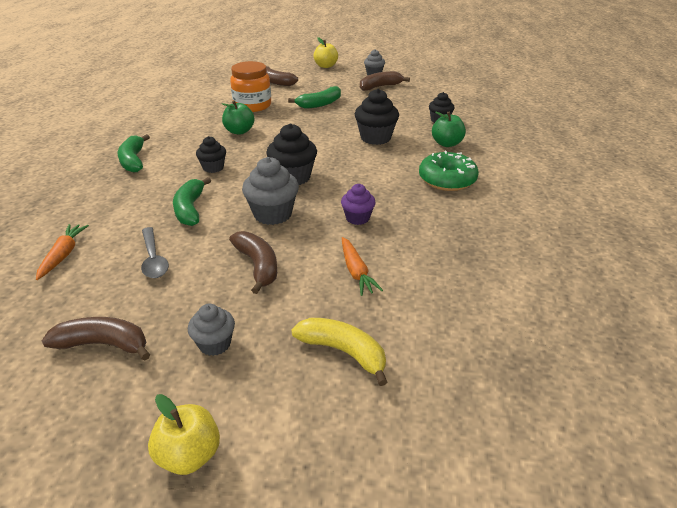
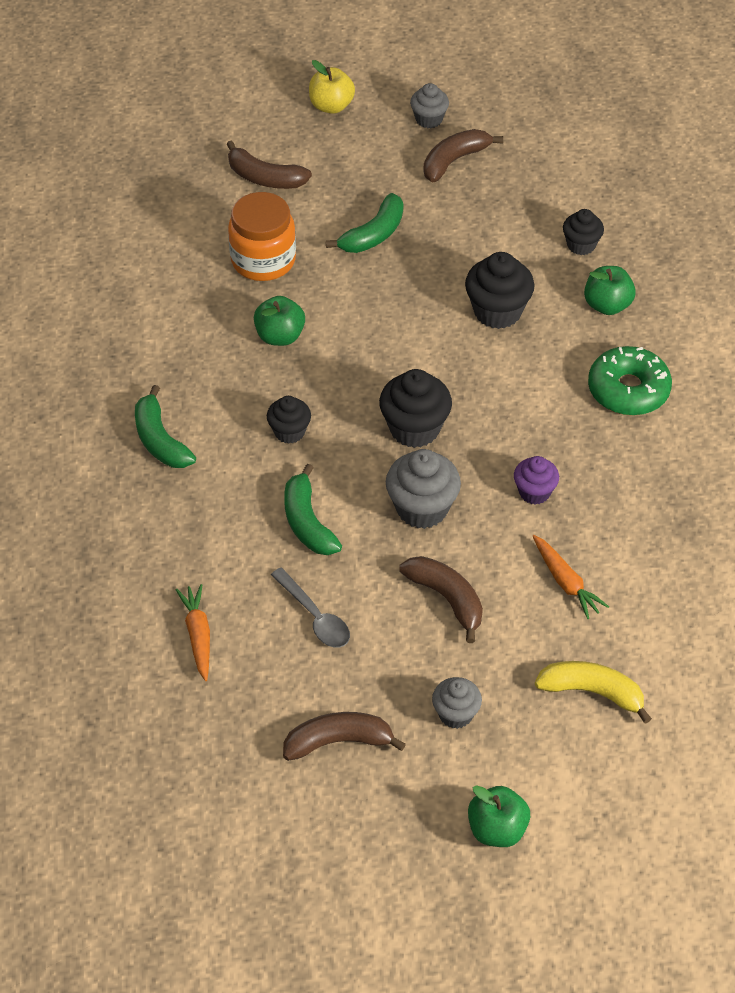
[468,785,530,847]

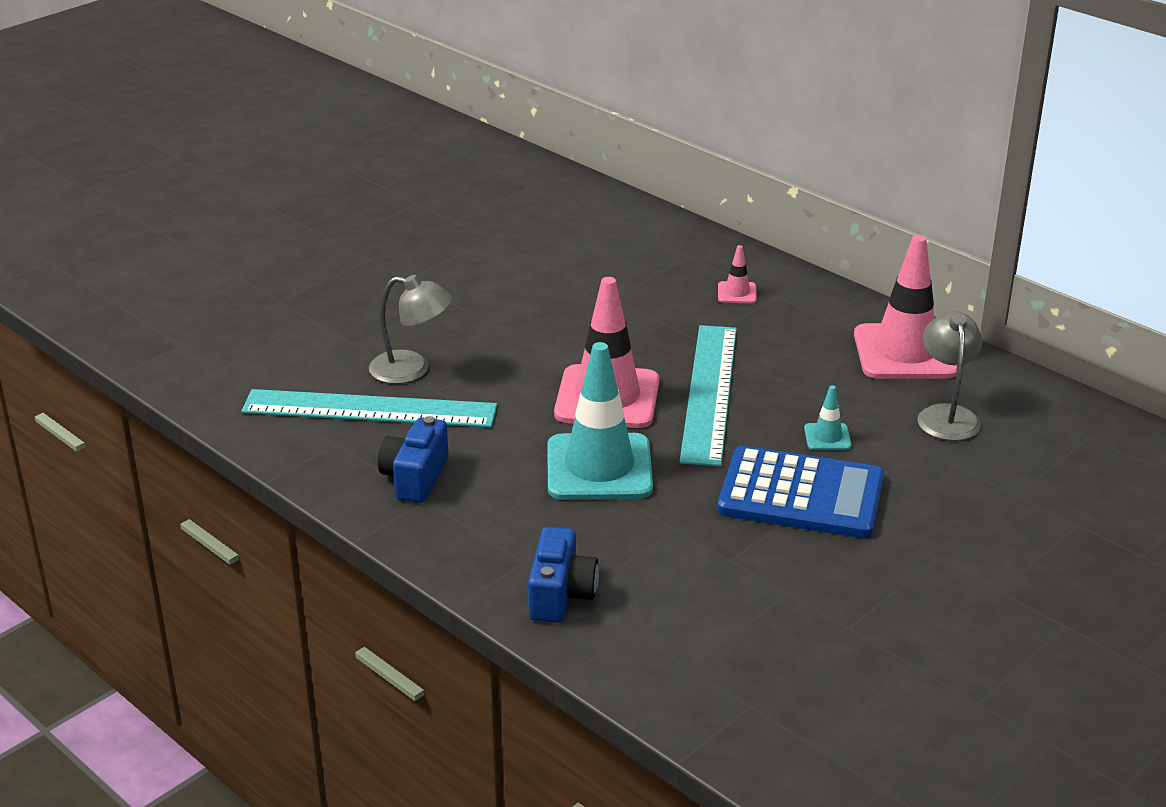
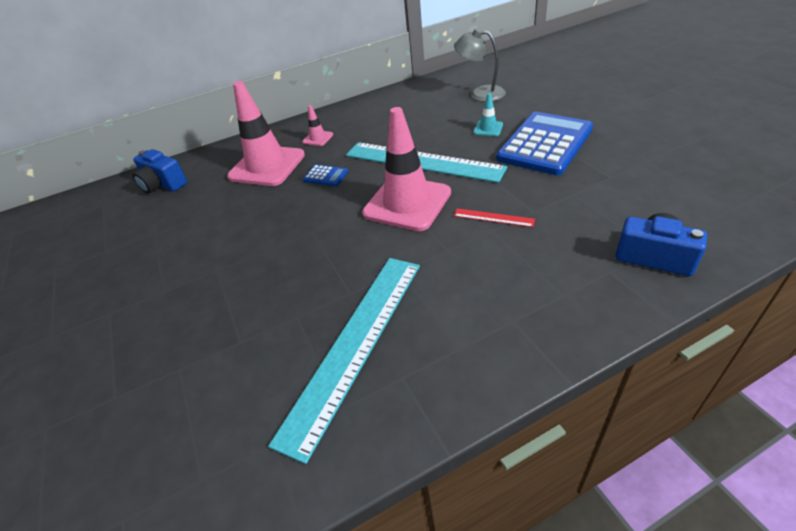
[227,81,305,186]
[369,275,452,384] (first image)
[454,208,535,227]
[132,149,187,193]
[303,164,348,186]

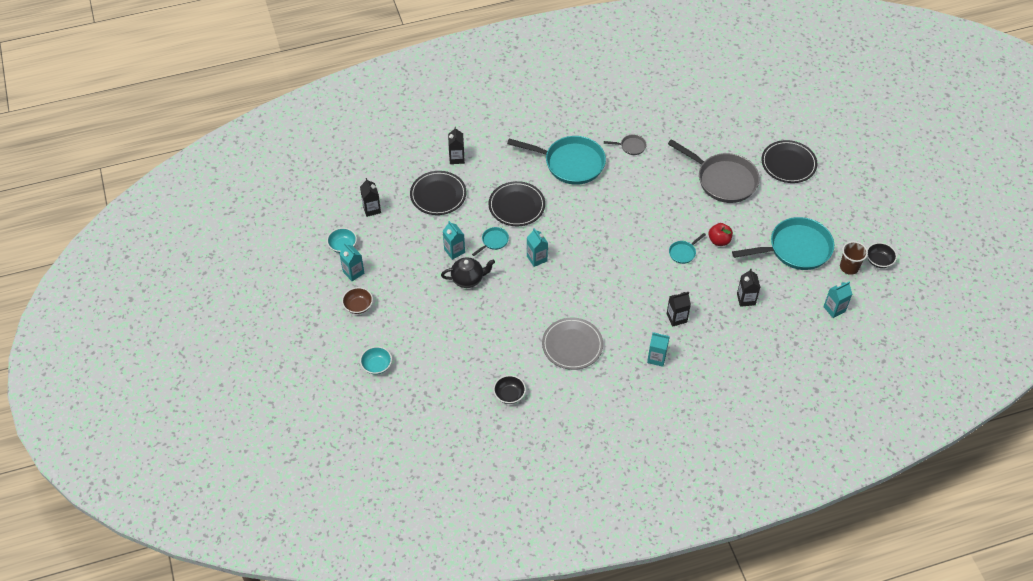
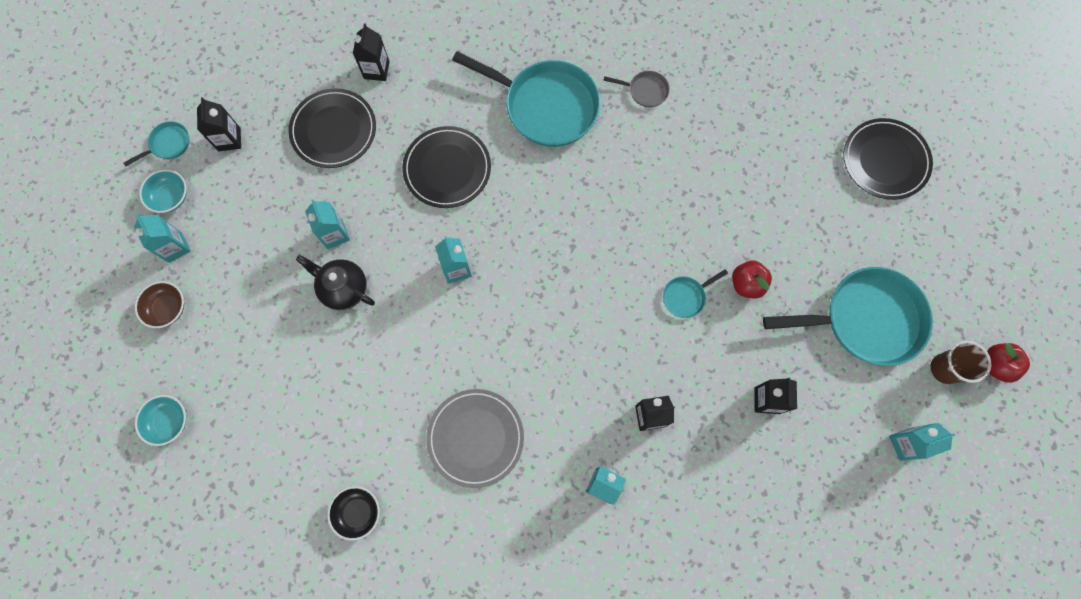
[668,139,760,203] (first image)
[123,121,190,166]
[987,343,1030,383]
[296,255,375,310]

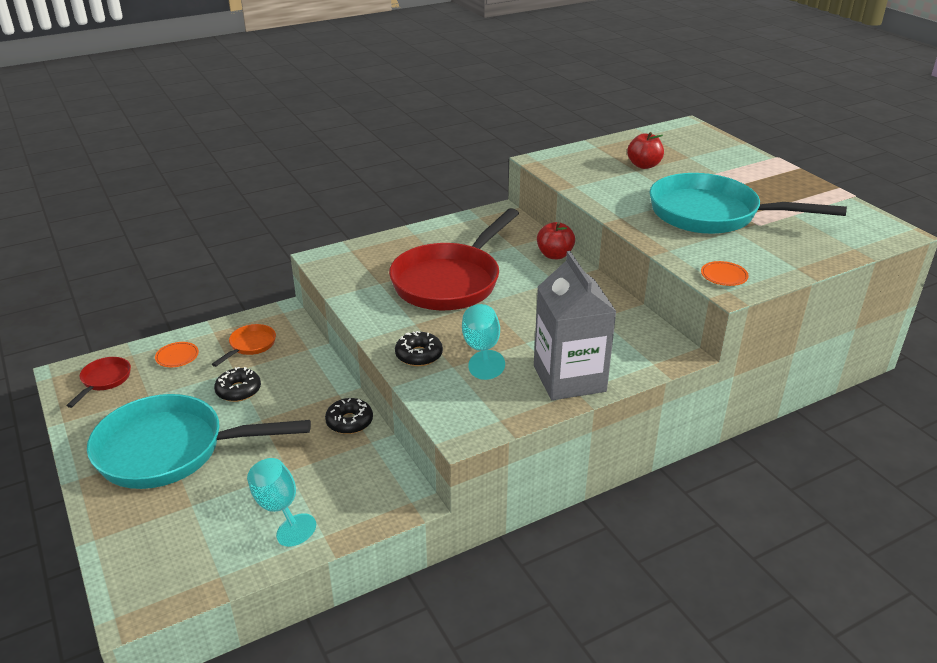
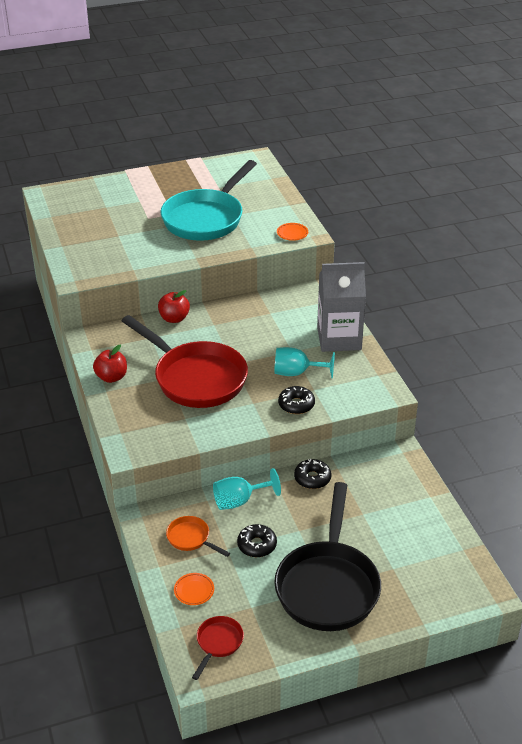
[93,345,127,383]
[192,616,244,680]
[274,482,381,631]
[213,468,281,510]

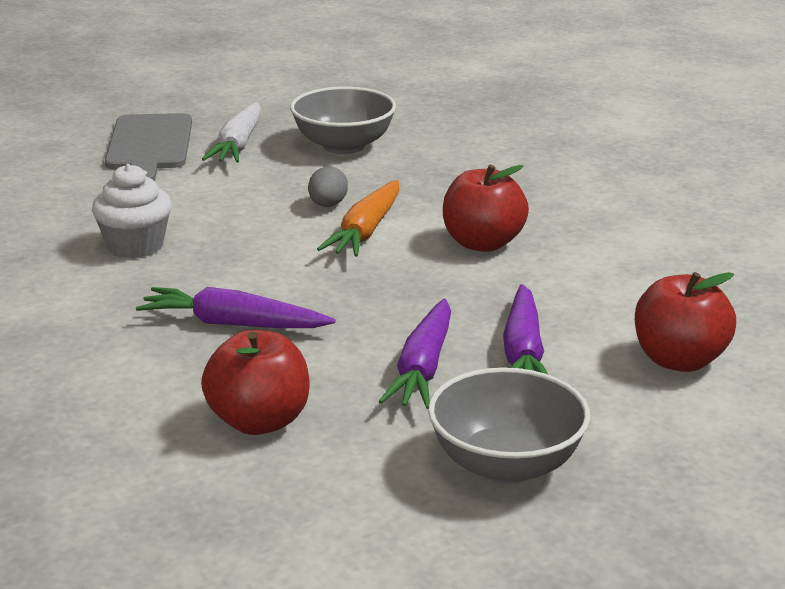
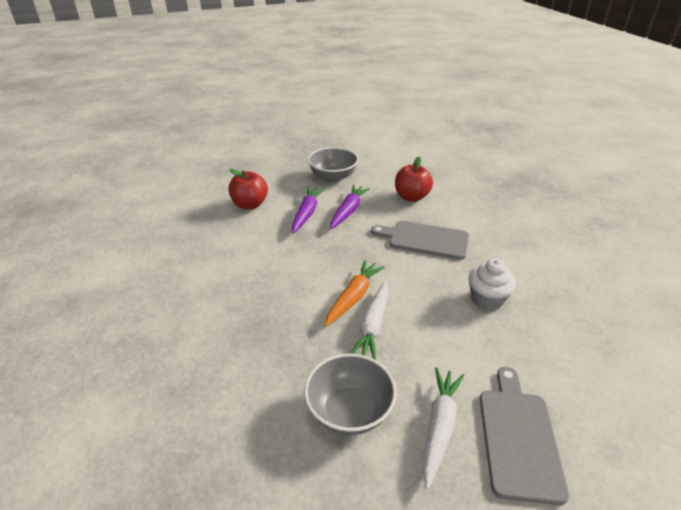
[443,165,529,252] (first image)
[350,281,388,360]
[371,221,469,260]

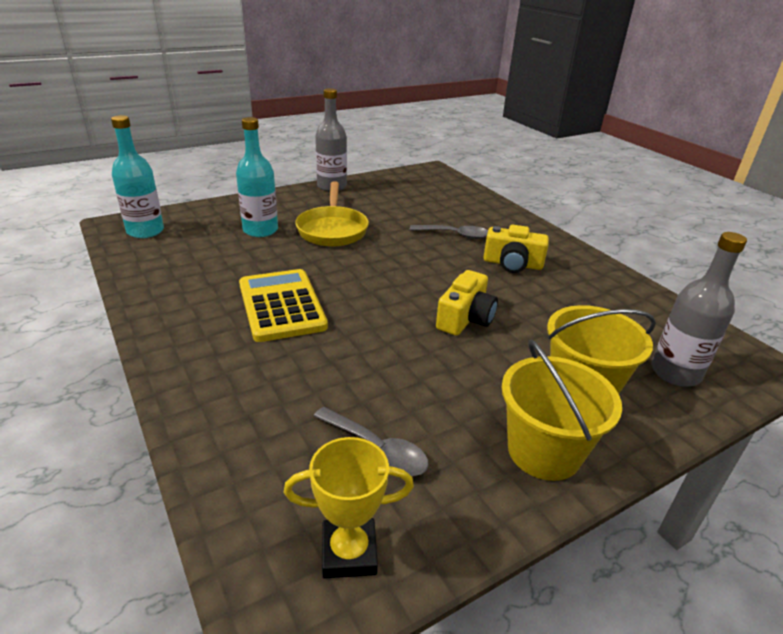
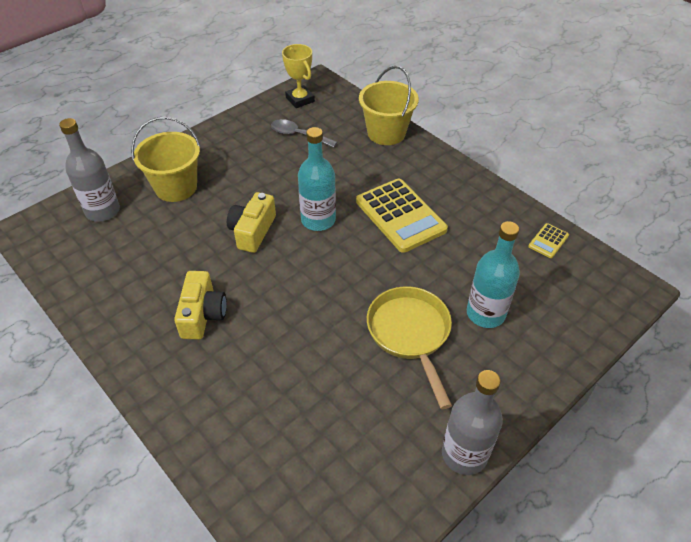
[298,127,336,231]
[410,225,488,239] (first image)
[174,271,227,340]
[359,66,419,145]
[282,44,315,108]
[528,223,569,258]

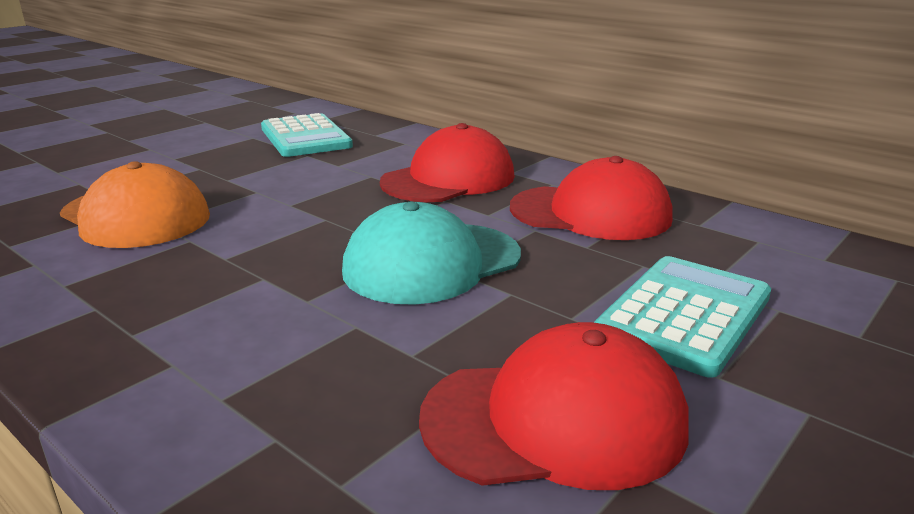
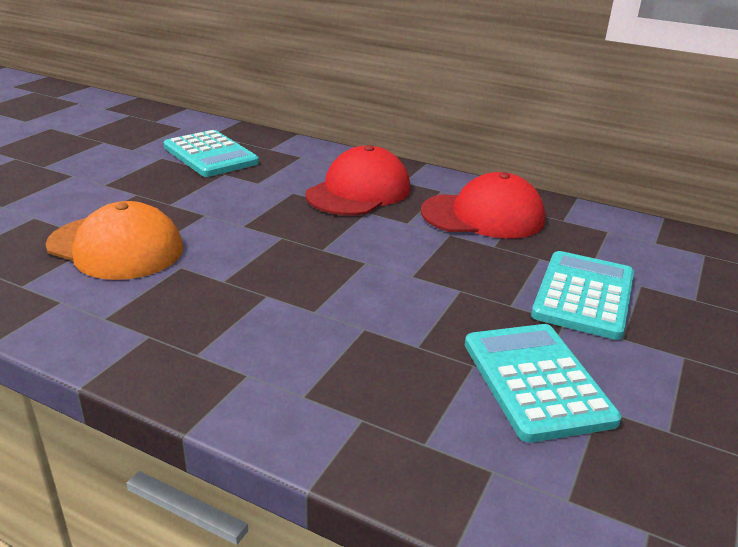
[342,202,521,305] (first image)
[465,324,622,442]

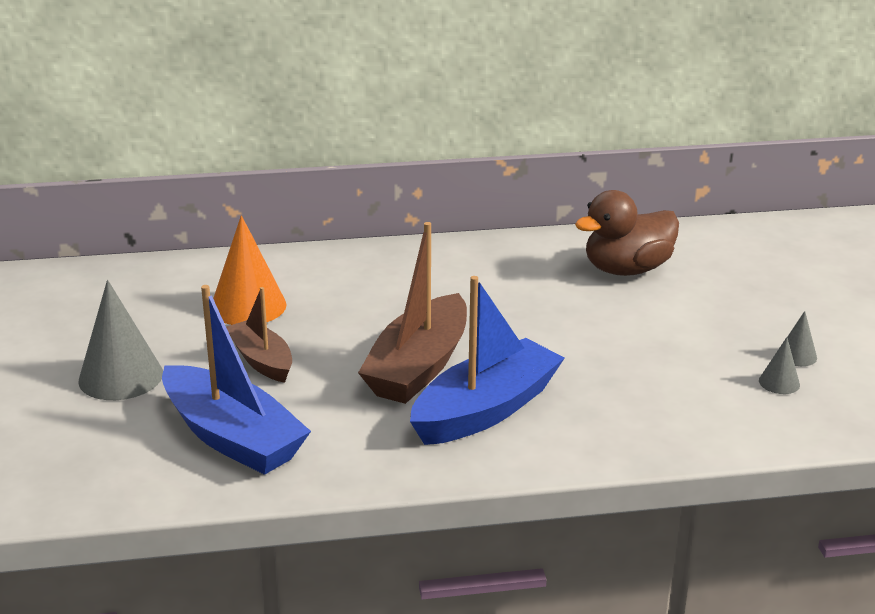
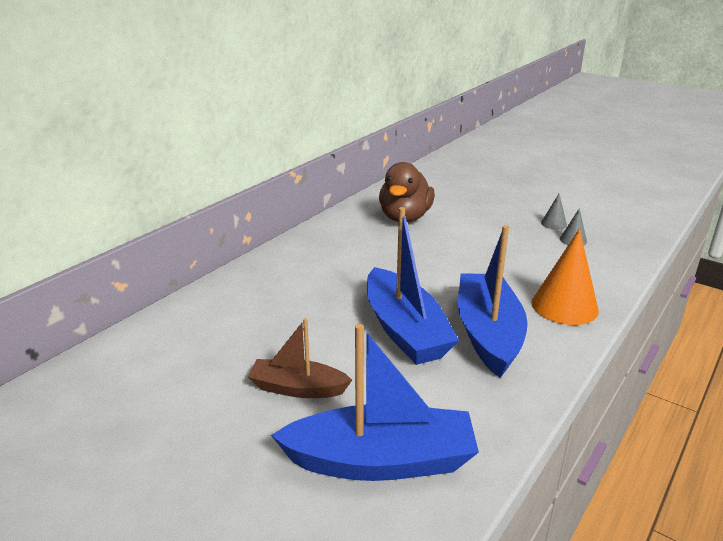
[532,229,599,325]
[367,207,459,365]
[79,280,163,400] (first image)

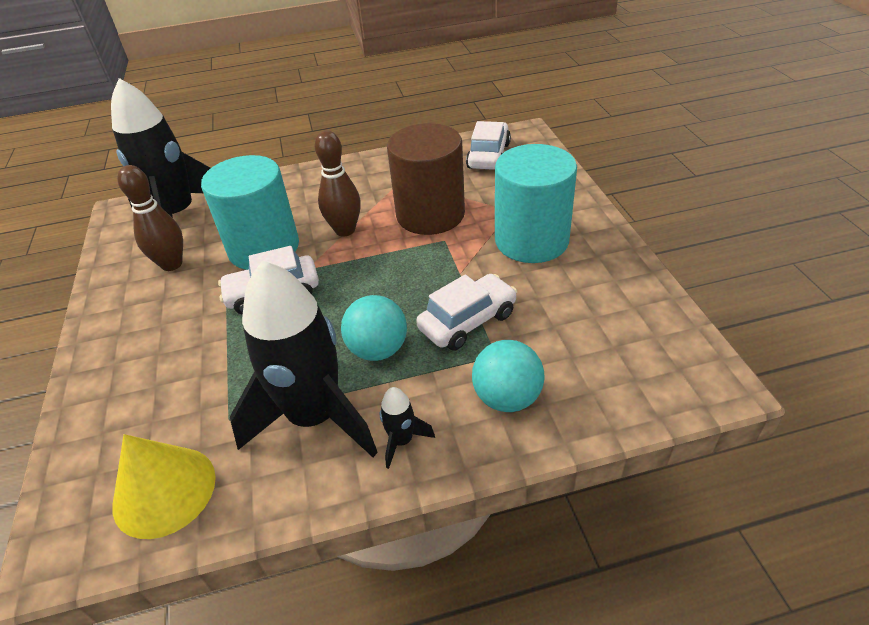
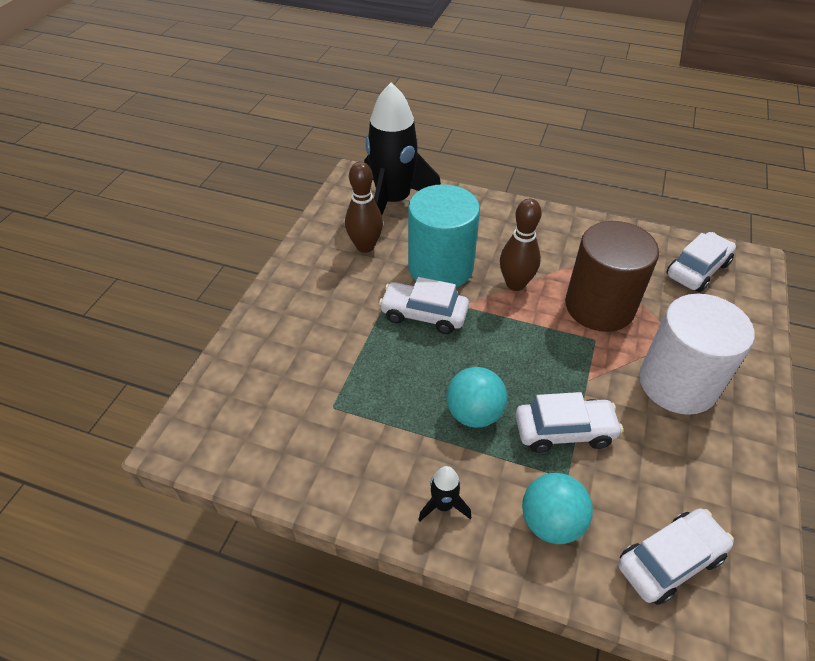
[639,294,755,415]
[230,260,378,457] (first image)
[112,434,216,539] (first image)
[618,508,734,605]

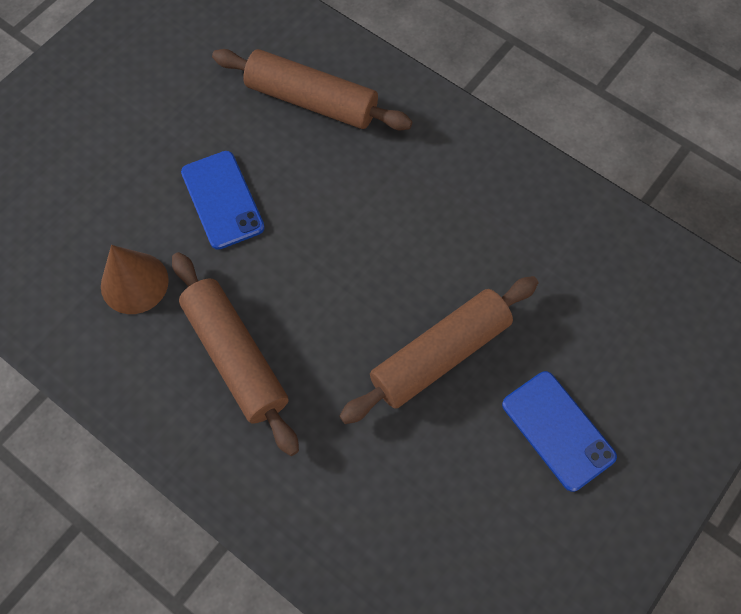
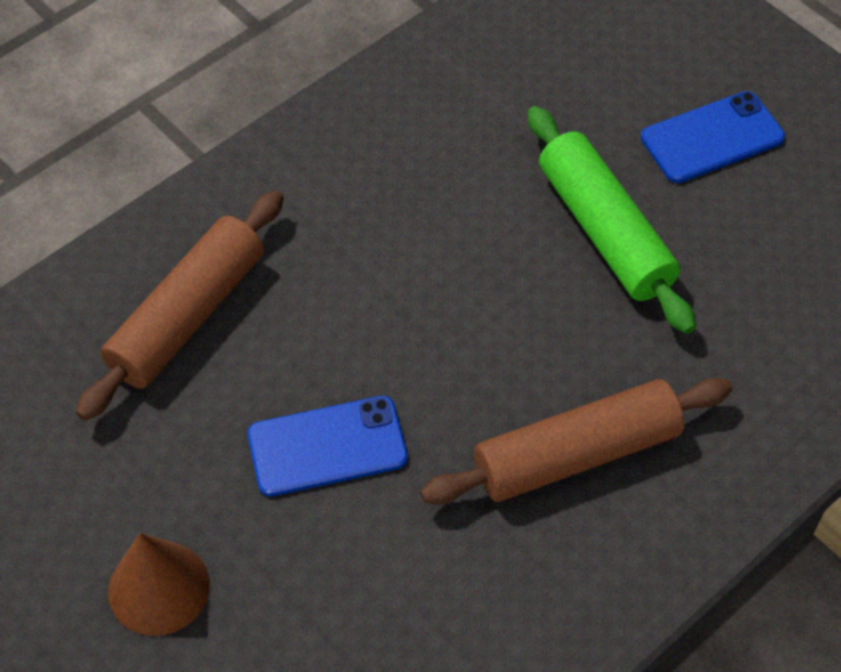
[108,533,210,636]
[528,106,696,334]

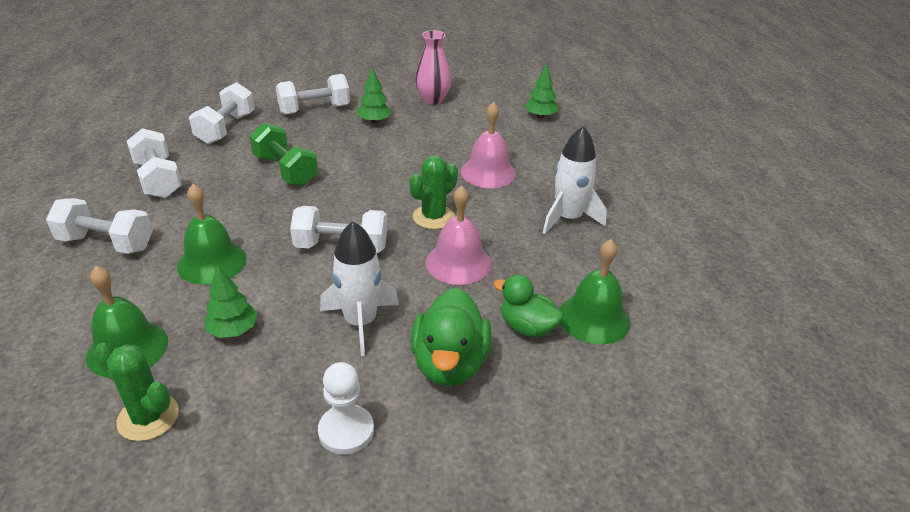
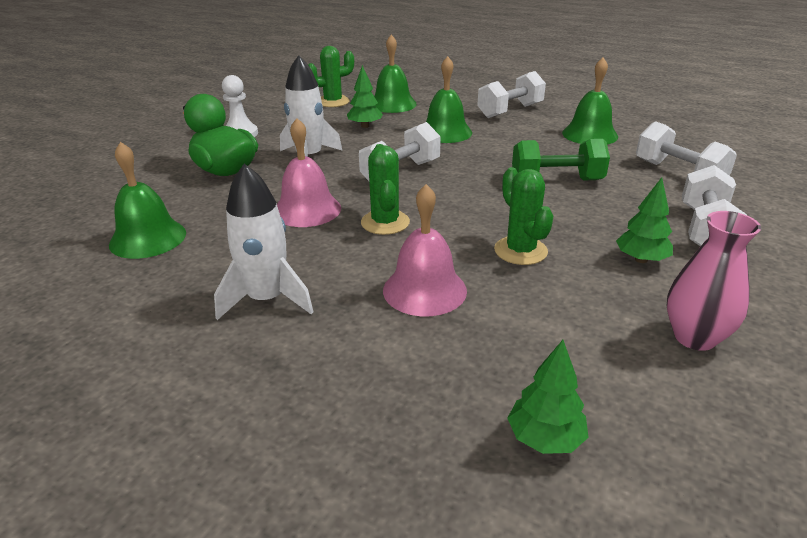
[562,57,618,144]
[494,274,564,337] (first image)
[494,167,553,265]

